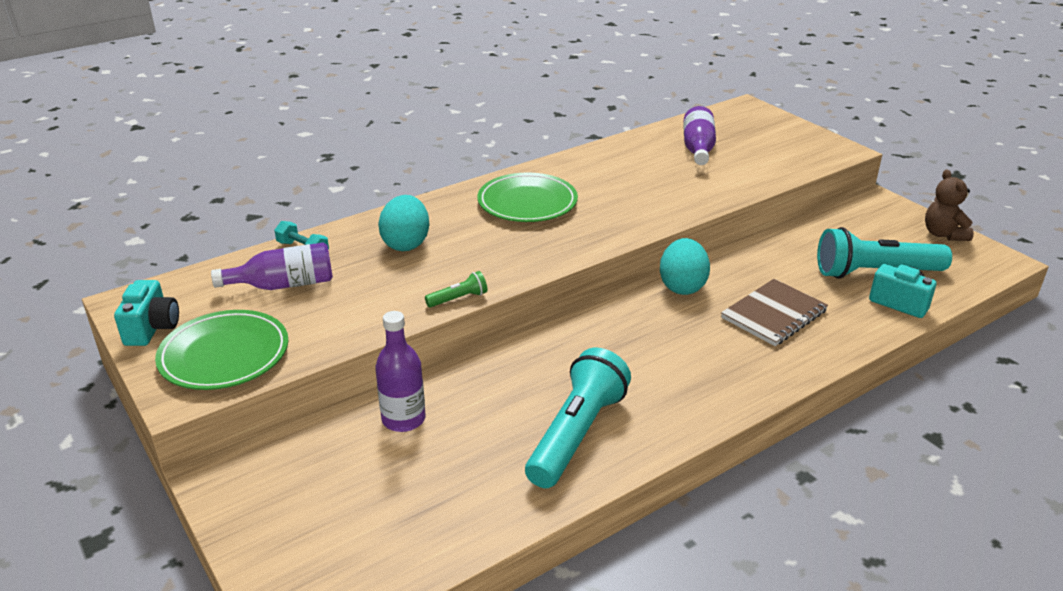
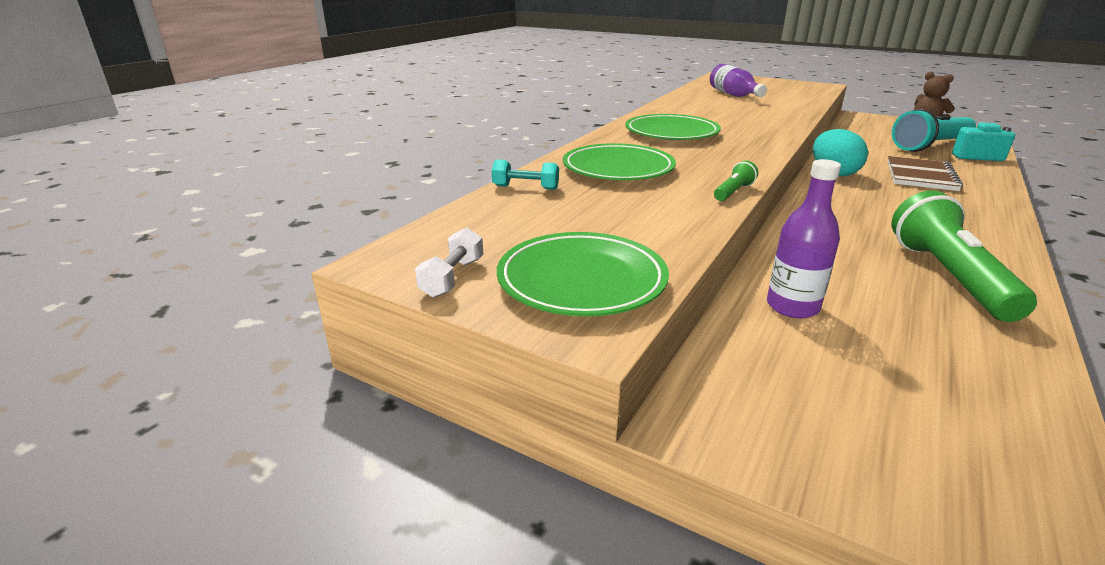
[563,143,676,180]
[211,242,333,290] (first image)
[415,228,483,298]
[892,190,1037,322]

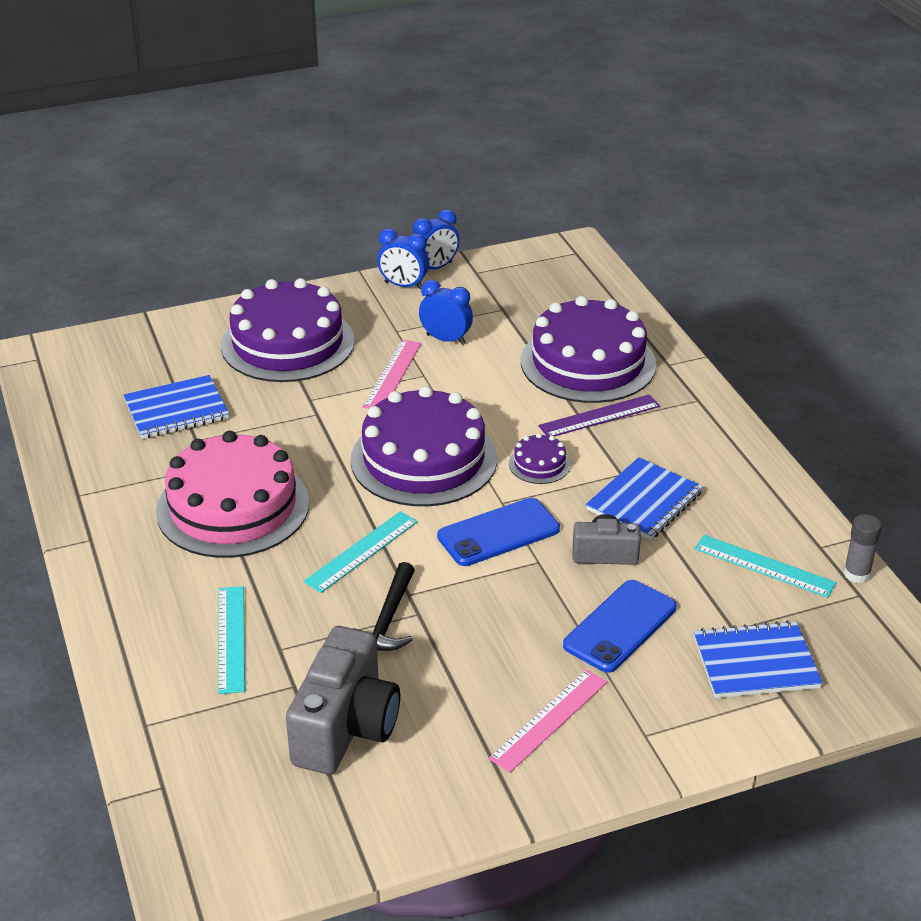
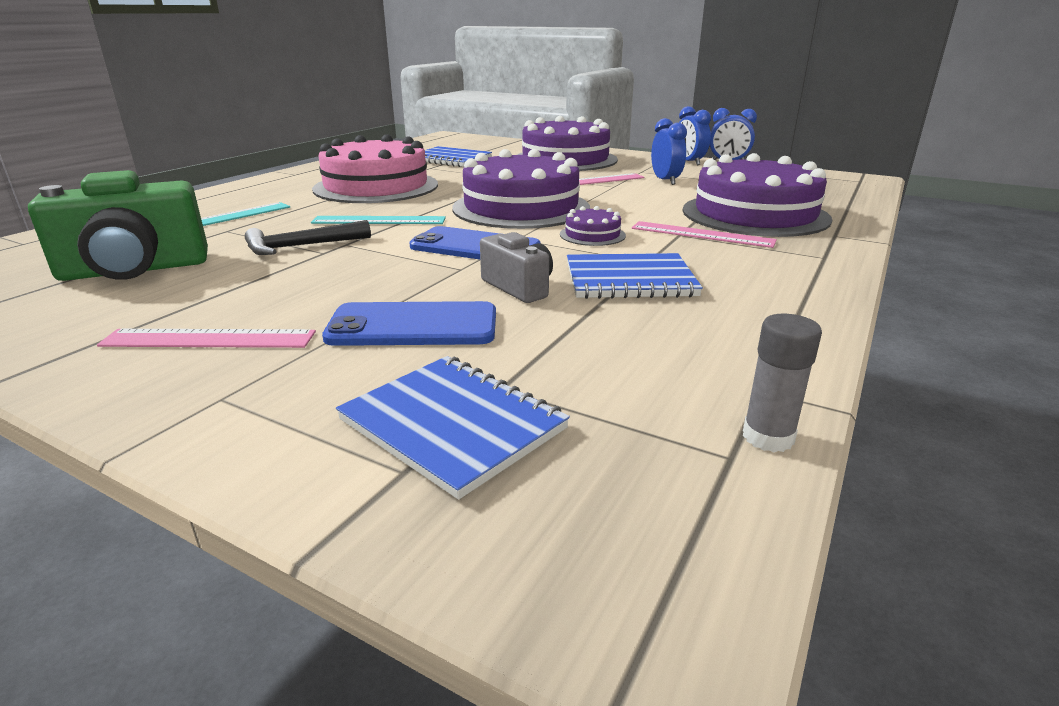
[632,221,777,248]
[694,535,837,598] (first image)
[28,170,208,281]

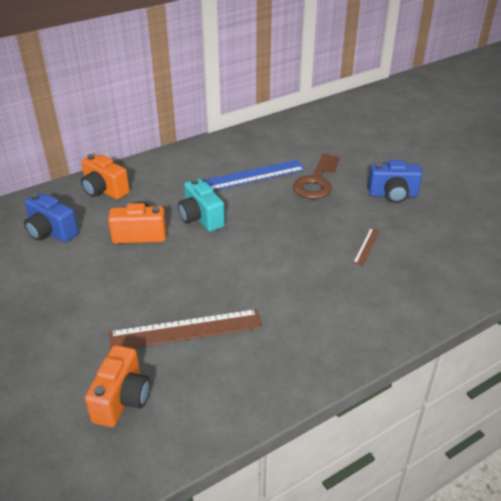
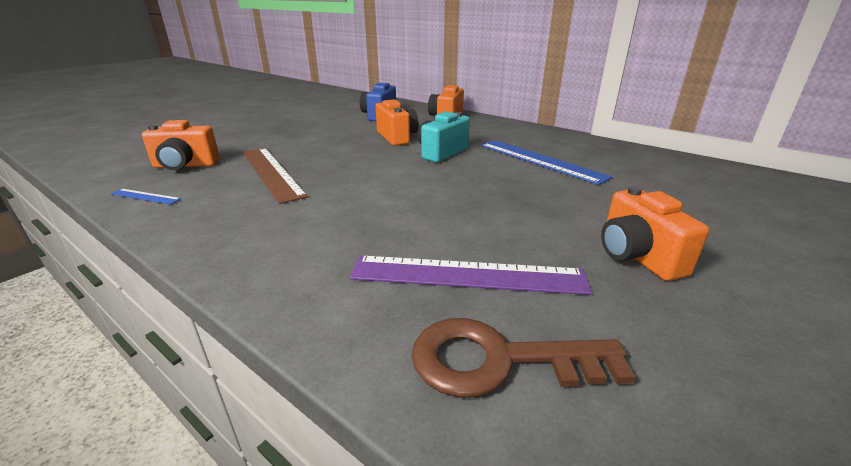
[412,318,635,397]
[601,186,709,281]
[353,228,380,266] (first image)
[110,189,181,205]
[350,256,592,295]

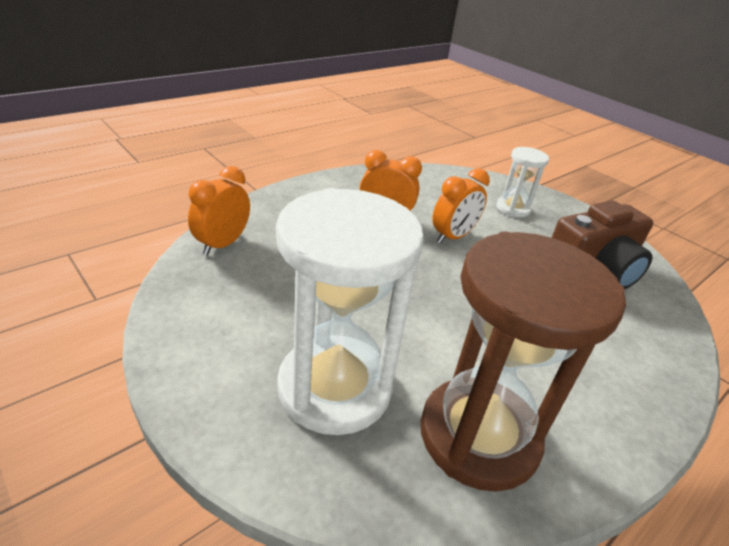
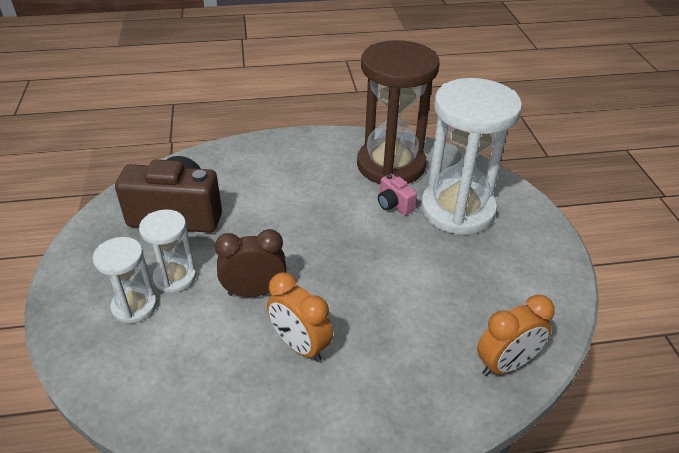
[215,229,286,297]
[378,174,417,215]
[139,209,196,293]

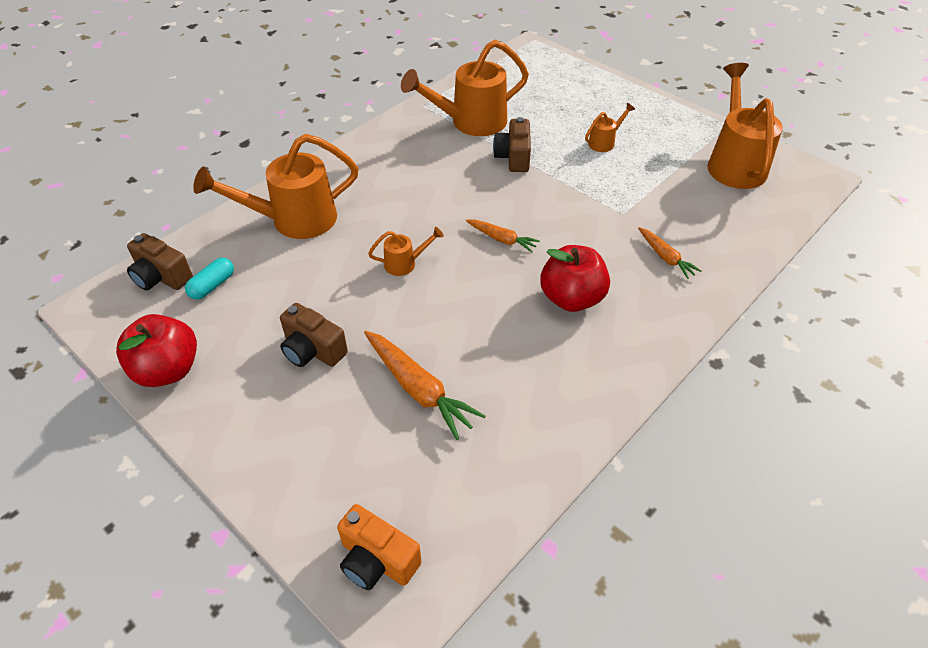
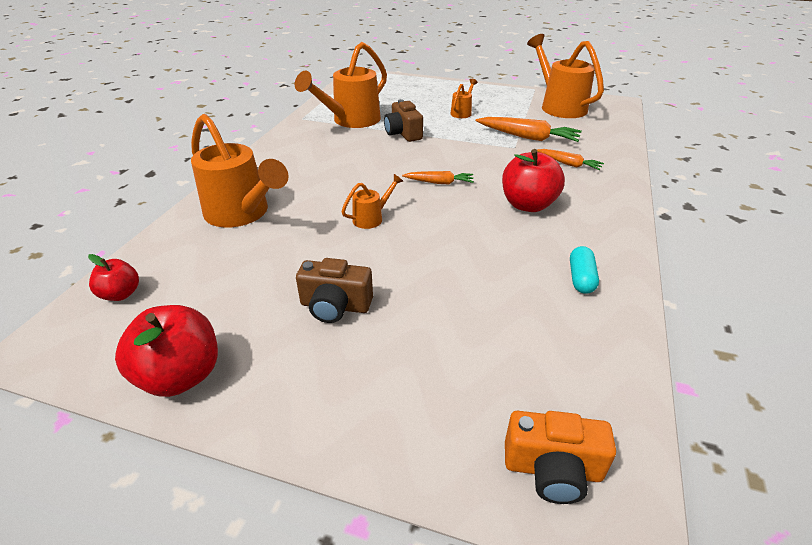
[191,114,289,228]
[88,254,139,301]
[570,246,599,294]
[476,117,582,142]

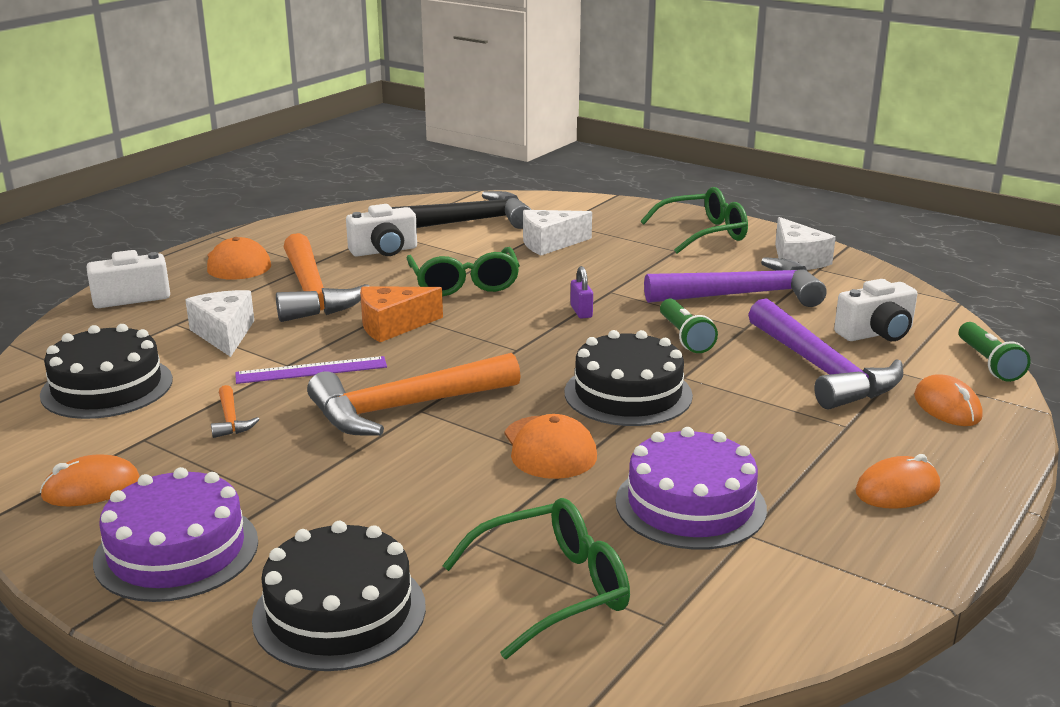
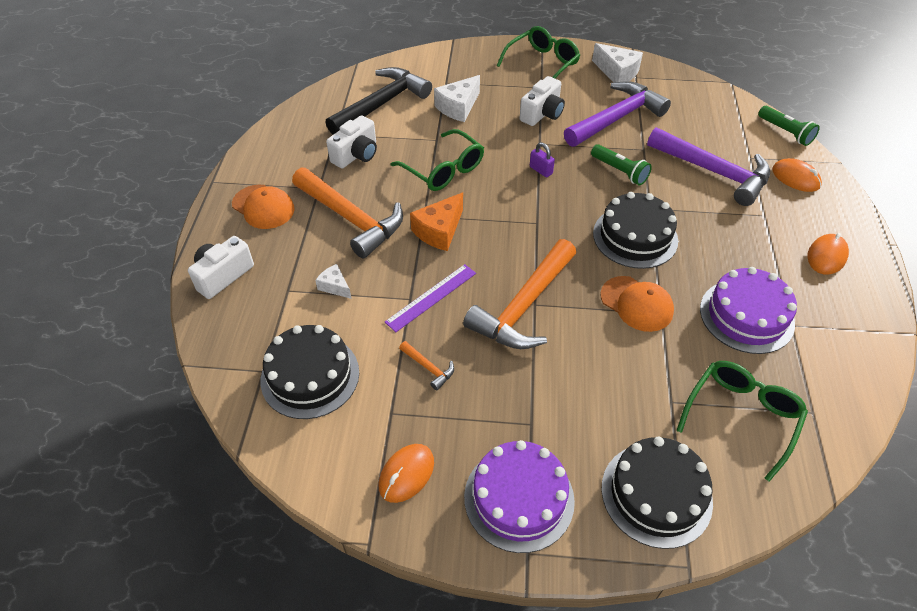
[520,76,565,126]
[315,264,352,299]

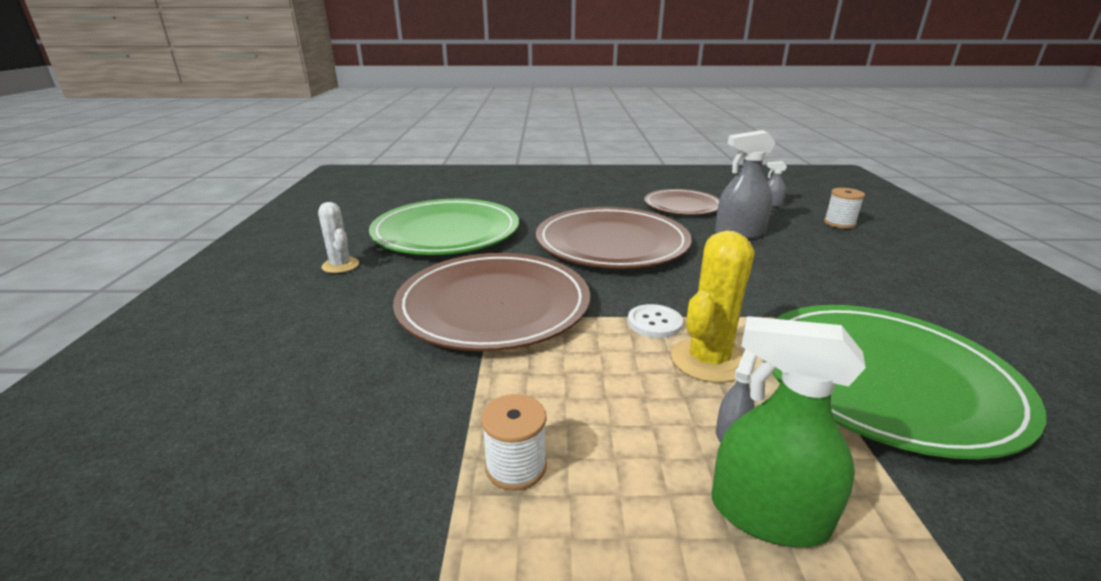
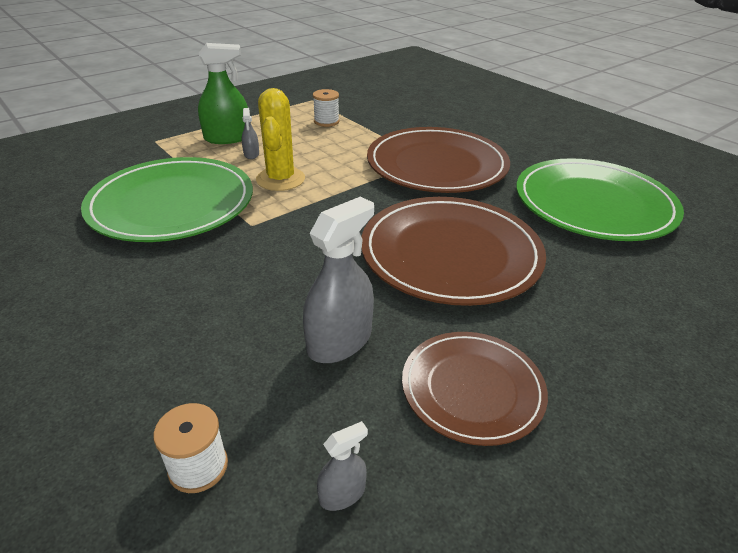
[318,202,359,273] (first image)
[628,304,683,338] (first image)

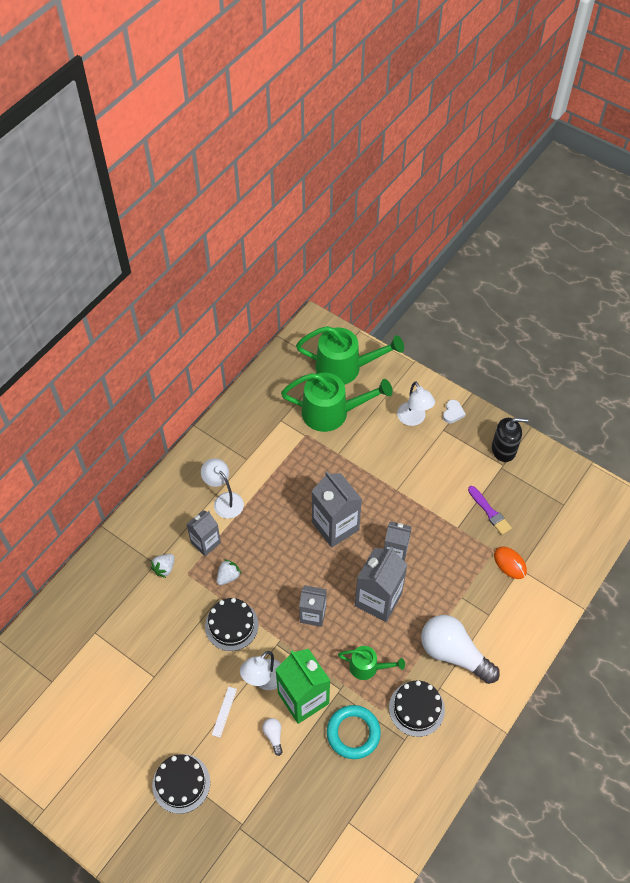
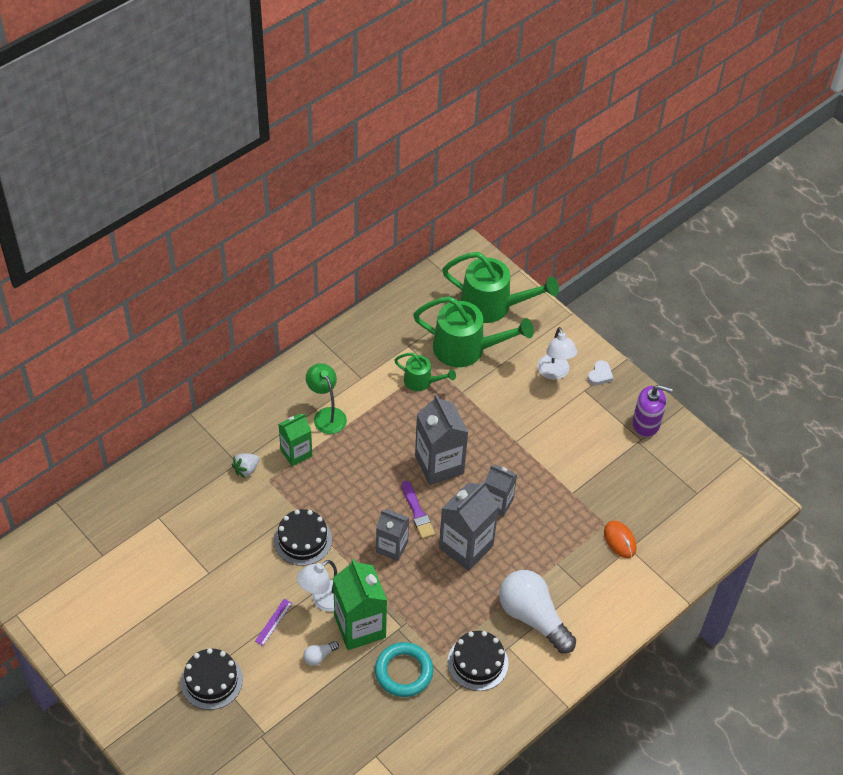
[633,385,673,437]
[306,363,347,434]
[402,481,435,539]
[279,413,312,466]
[217,559,241,585] (first image)
[394,353,456,391]
[255,599,292,646]
[303,641,339,666]

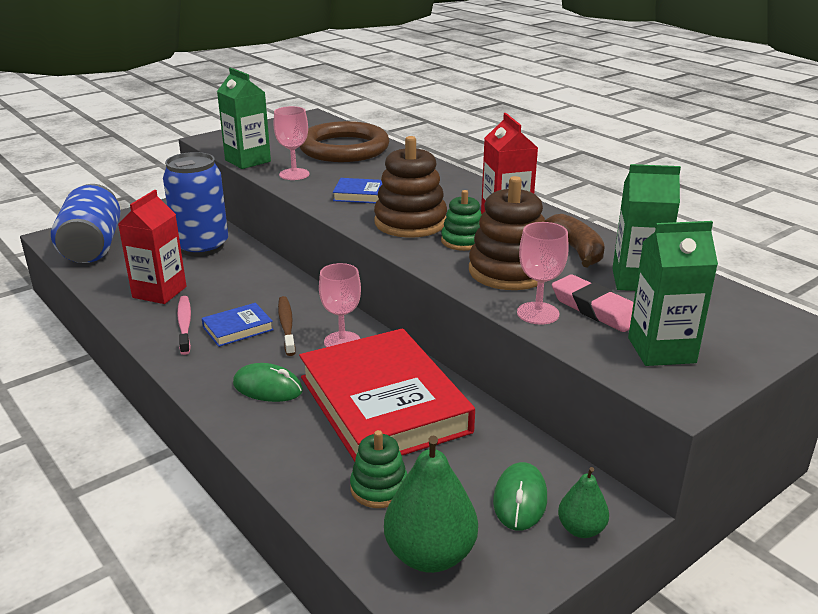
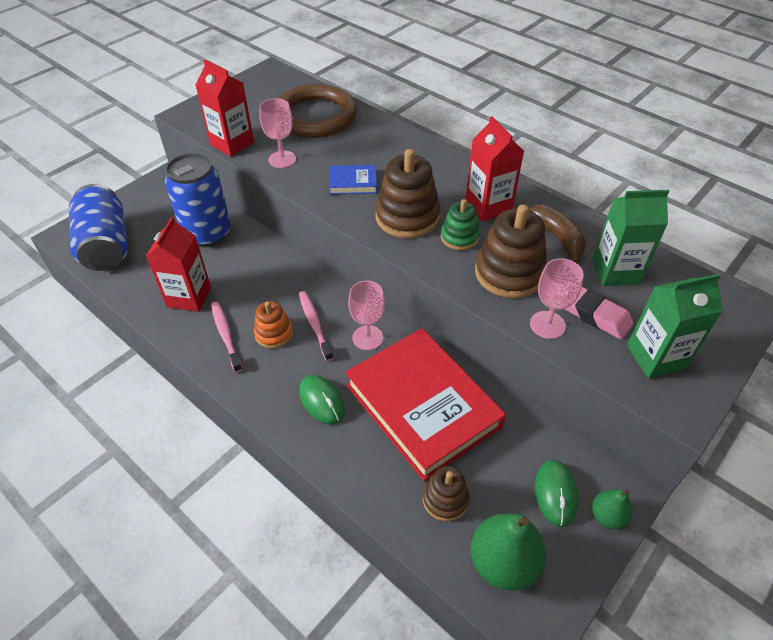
[196,60,254,157]
[299,291,333,361]
[254,301,293,348]
[299,375,345,424]
[423,466,470,522]

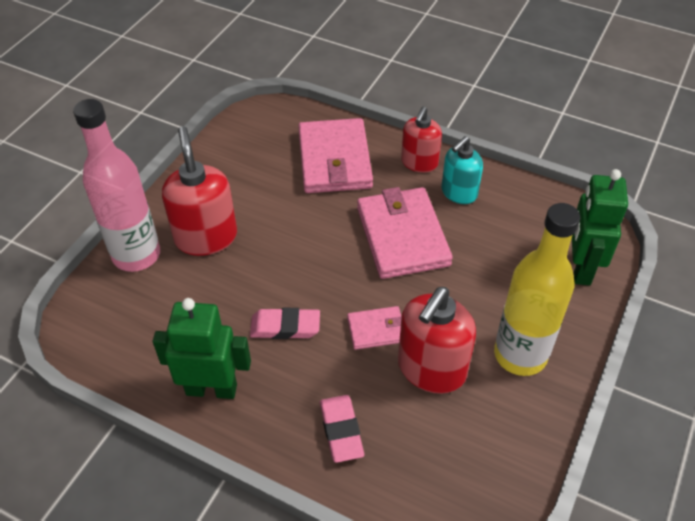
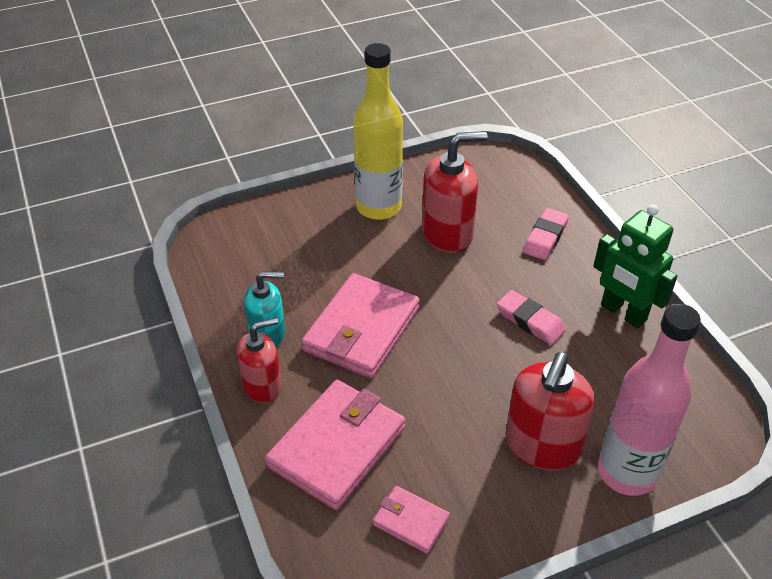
[572,169,628,286] (first image)
[373,486,450,554]

